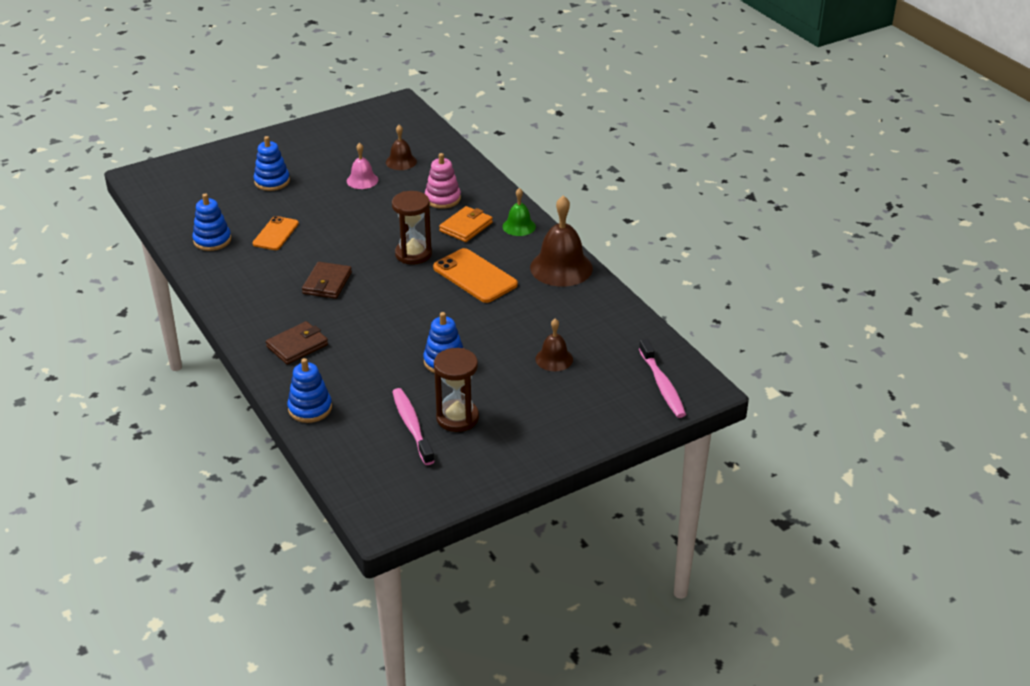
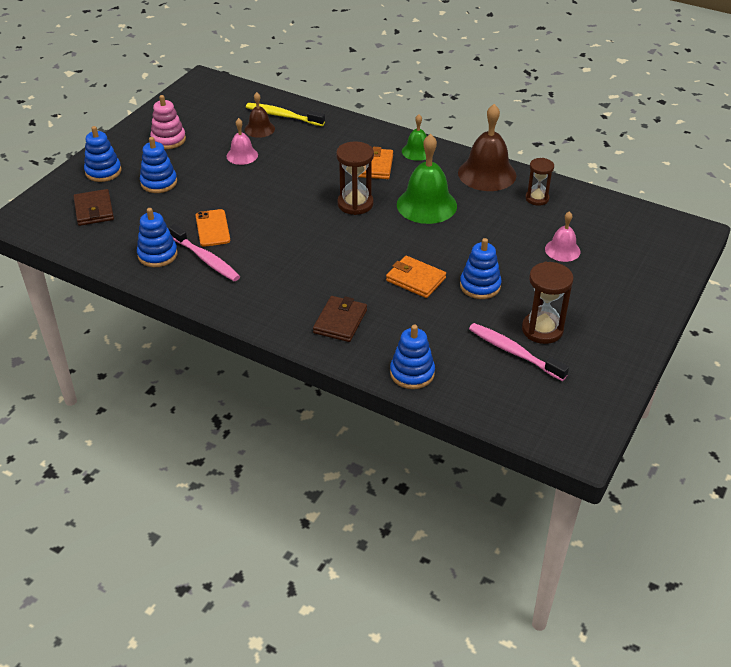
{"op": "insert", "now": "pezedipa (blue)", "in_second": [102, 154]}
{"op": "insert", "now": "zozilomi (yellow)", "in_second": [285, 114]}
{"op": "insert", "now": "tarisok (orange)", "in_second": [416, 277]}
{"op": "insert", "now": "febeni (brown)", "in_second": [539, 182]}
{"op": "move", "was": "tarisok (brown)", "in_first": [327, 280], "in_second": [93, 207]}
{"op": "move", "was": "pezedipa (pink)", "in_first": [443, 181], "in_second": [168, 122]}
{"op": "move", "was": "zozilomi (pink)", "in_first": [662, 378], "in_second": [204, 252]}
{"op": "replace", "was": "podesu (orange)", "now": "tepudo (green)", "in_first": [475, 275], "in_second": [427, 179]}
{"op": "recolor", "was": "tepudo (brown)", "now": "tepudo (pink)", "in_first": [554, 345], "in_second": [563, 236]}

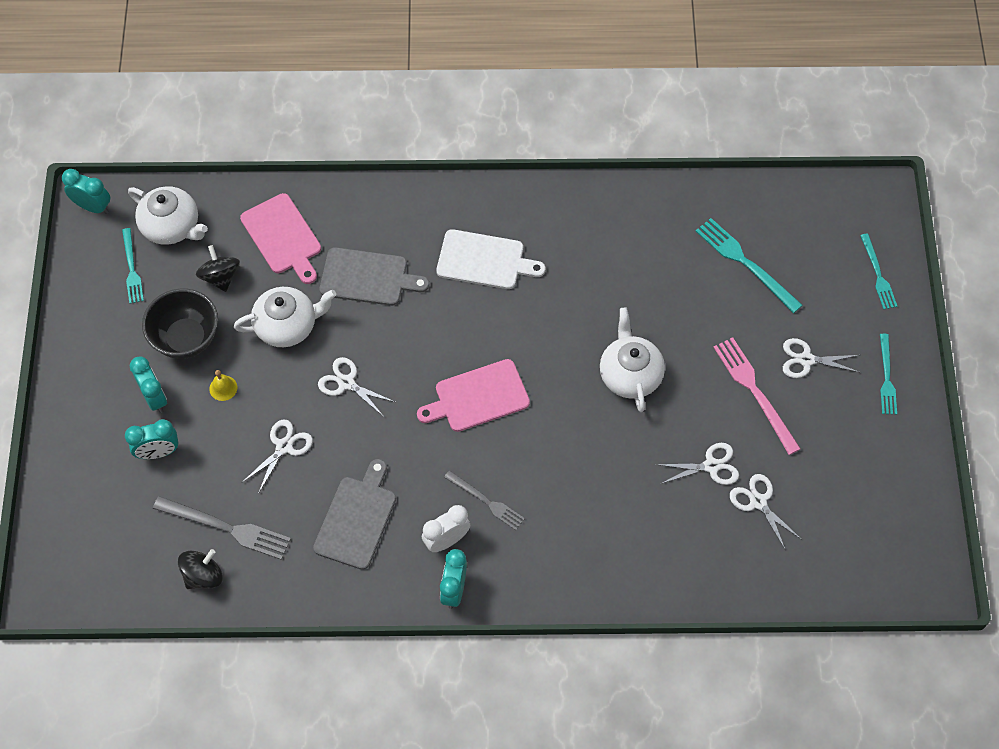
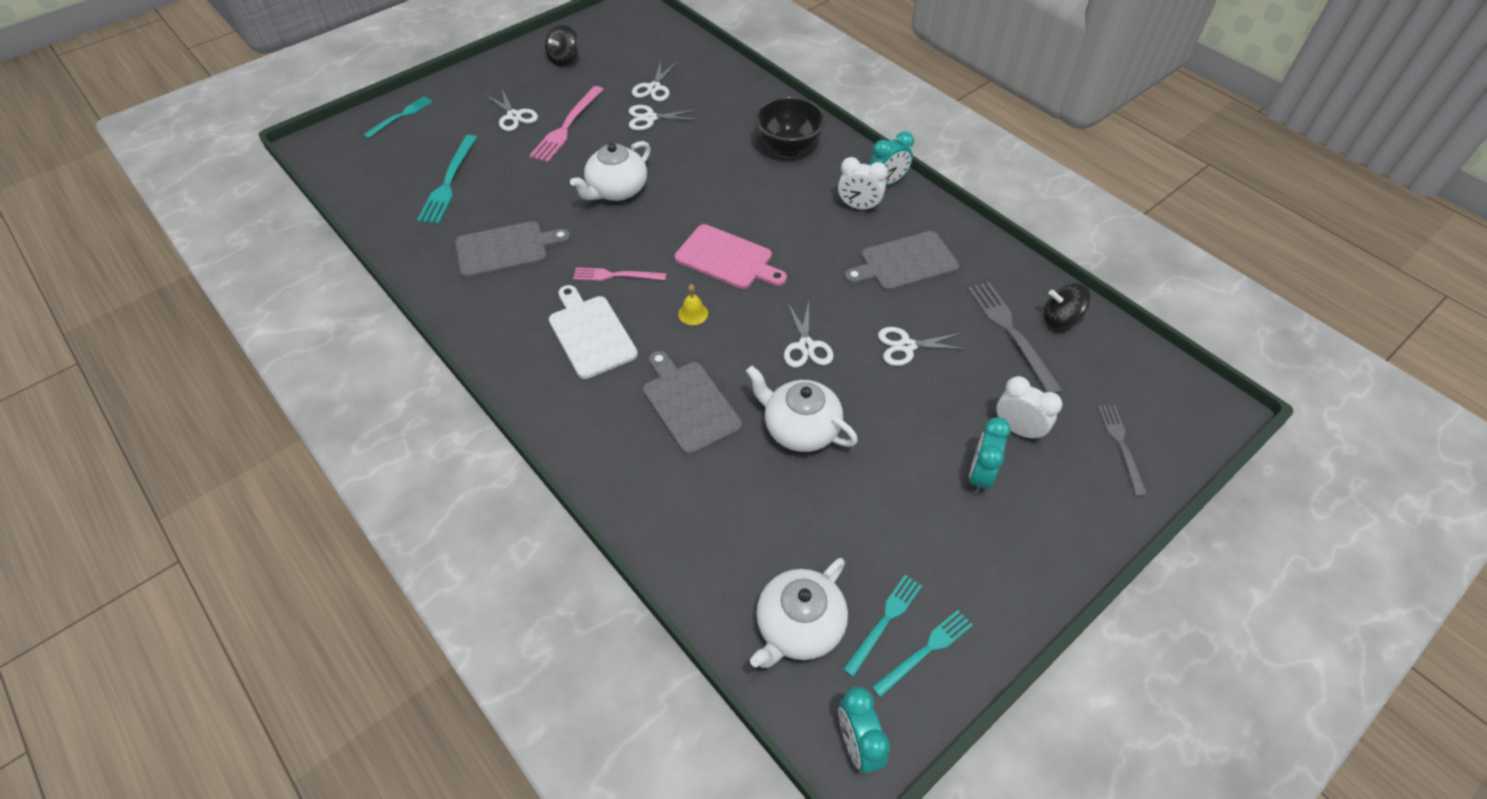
{"op": "delete", "was": "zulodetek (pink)", "in_first": [280, 238]}
{"op": "insert", "now": "zulodetek (grey)", "in_second": [513, 249]}
{"op": "insert", "now": "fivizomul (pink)", "in_second": [619, 274]}
{"op": "move", "was": "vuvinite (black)", "in_first": [180, 324], "in_second": [790, 126]}
{"op": "move", "was": "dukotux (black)", "in_first": [218, 268], "in_second": [562, 45]}
{"op": "move", "was": "tepudo (yellow)", "in_first": [223, 385], "in_second": [693, 304]}
{"op": "move", "was": "fivizomul (grey)", "in_first": [484, 500], "in_second": [1122, 450]}
{"op": "move", "was": "fivizomul (turquoise)", "in_first": [888, 374], "in_second": [922, 653]}
{"op": "recolor", "was": "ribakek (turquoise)", "now": "ribakek (white)", "in_first": [151, 439], "in_second": [1029, 408]}
{"op": "rotate", "was": "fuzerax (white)", "in_first": [168, 215], "in_second": [799, 613], "clockwise": -135}
{"op": "rotate", "was": "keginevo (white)", "in_first": [697, 464], "in_second": [663, 117], "clockwise": -45}

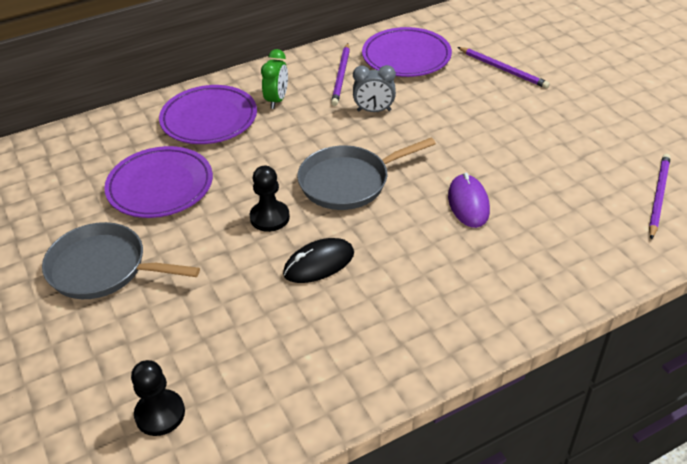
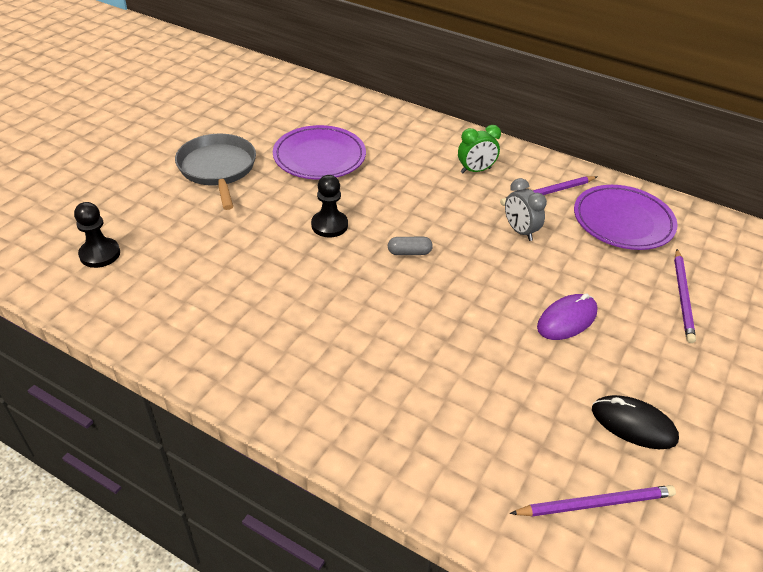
{"op": "delete", "was": "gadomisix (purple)", "in_first": [208, 114]}
{"op": "move", "was": "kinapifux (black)", "in_first": [318, 260], "in_second": [635, 422]}
{"op": "move", "was": "kinapifux (purple)", "in_first": [469, 200], "in_second": [567, 316]}
{"op": "replace", "was": "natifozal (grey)", "now": "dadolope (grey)", "in_first": [366, 173], "in_second": [410, 246]}

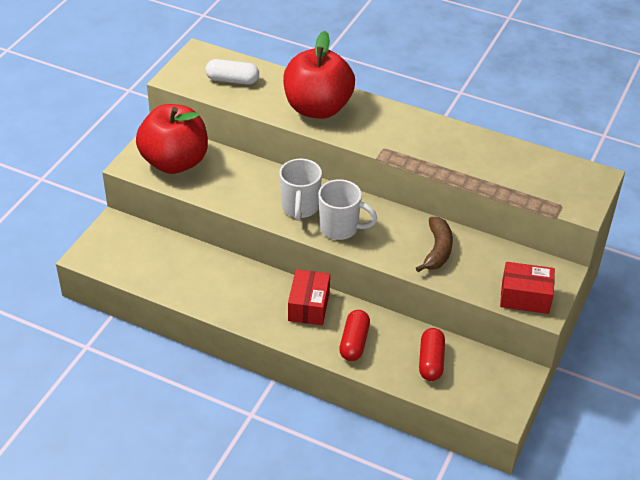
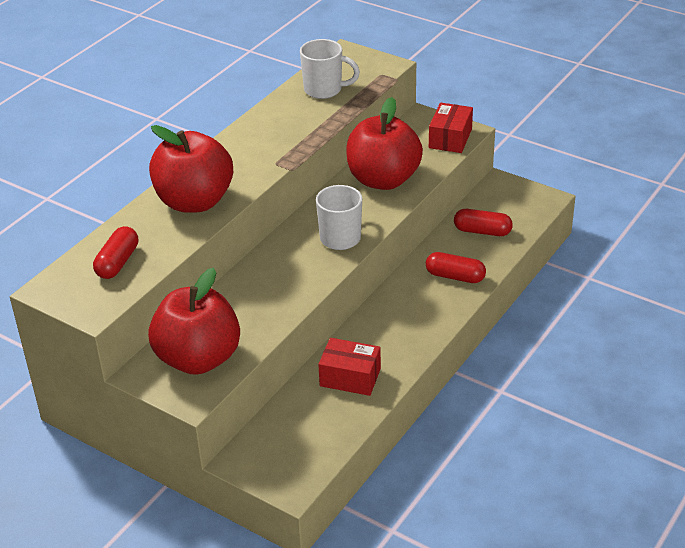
{"op": "move", "was": "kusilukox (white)", "in_first": [300, 190], "in_second": [330, 69]}
{"op": "move", "was": "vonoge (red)", "in_first": [309, 297], "in_second": [349, 367]}
{"op": "replace", "was": "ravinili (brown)", "now": "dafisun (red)", "in_first": [434, 244], "in_second": [384, 143]}
{"op": "recolor", "was": "dadolope (white)", "now": "dadolope (red)", "in_first": [232, 72], "in_second": [115, 252]}

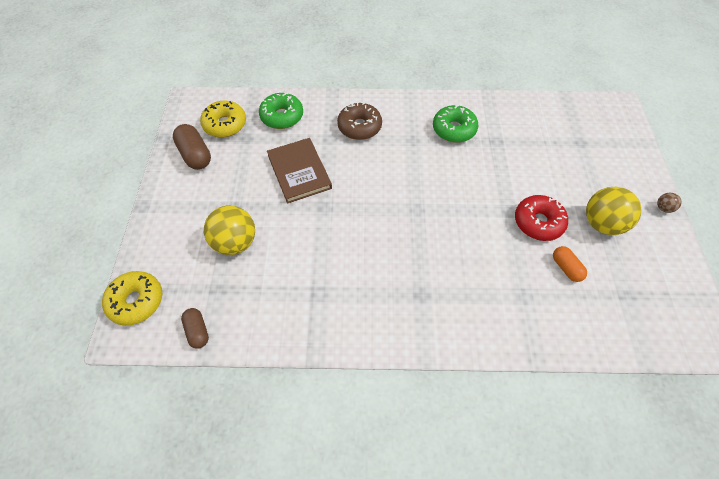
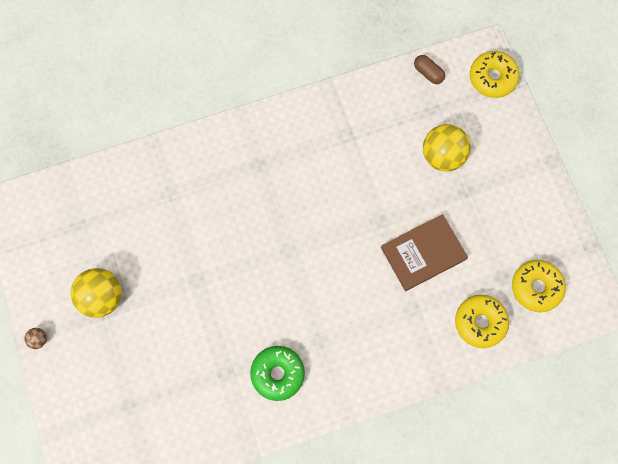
{"op": "delete", "was": "dadolope (brown)", "in_first": [192, 147]}
{"op": "delete", "was": "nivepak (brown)", "in_first": [359, 121]}
{"op": "delete", "was": "nivepak (red)", "in_first": [541, 218]}
{"op": "delete", "was": "dadolope (orange)", "in_first": [570, 264]}
{"op": "recolor", "was": "nivepak (green)", "now": "nivepak (yellow)", "in_first": [281, 111], "in_second": [482, 321]}
{"op": "rotate", "was": "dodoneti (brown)", "in_first": [299, 170], "in_second": [424, 252], "clockwise": -75}

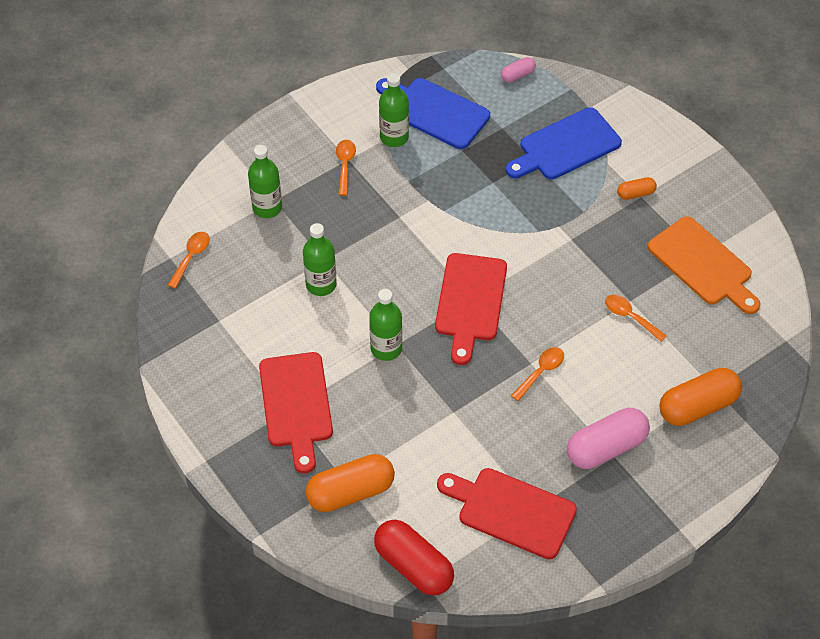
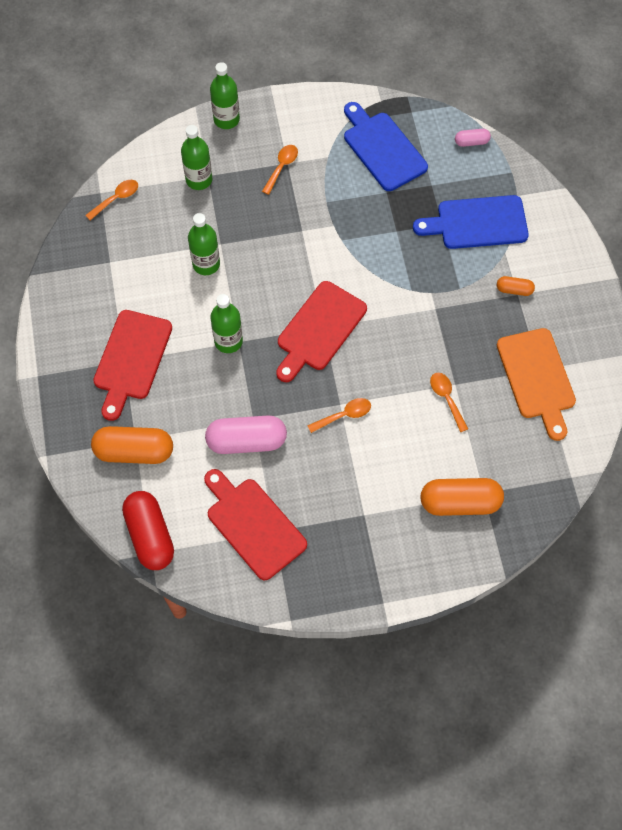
{"op": "move", "was": "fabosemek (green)", "in_first": [394, 110], "in_second": [225, 95]}
{"op": "move", "was": "dadolope (pink)", "in_first": [608, 438], "in_second": [246, 434]}

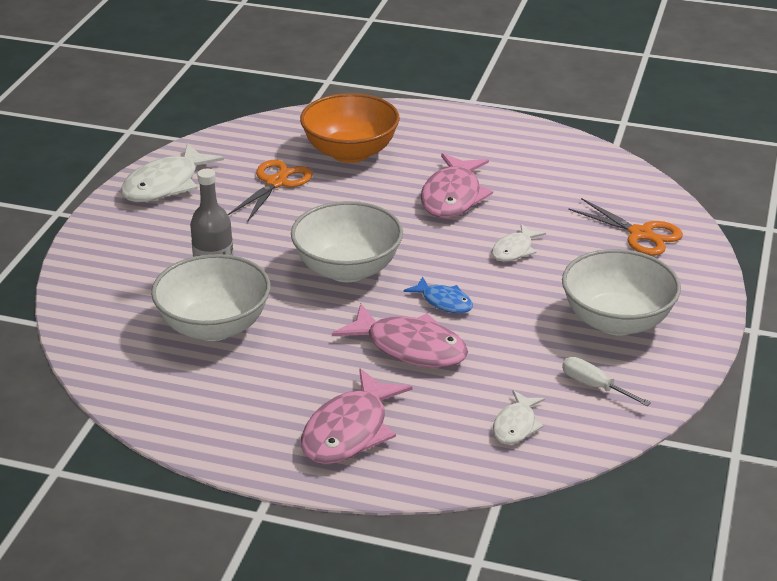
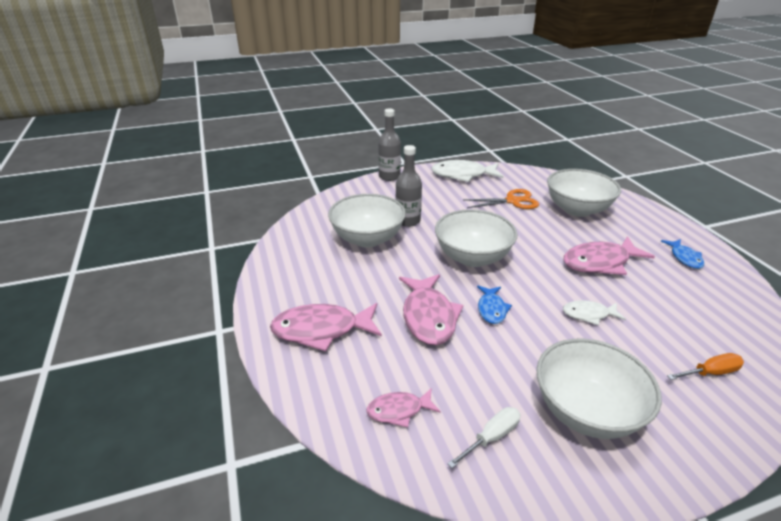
{"op": "insert", "now": "fabosemek (grey)", "in_second": [389, 145]}
{"op": "insert", "now": "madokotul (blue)", "in_second": [682, 254]}
{"op": "replace", "was": "keginevo (orange)", "now": "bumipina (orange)", "in_first": [625, 226], "in_second": [705, 366]}
{"op": "recolor", "was": "vuvinite (orange)", "now": "vuvinite (white)", "in_first": [350, 128], "in_second": [584, 193]}
{"op": "recolor", "was": "madokotul (white)", "now": "madokotul (pink)", "in_first": [519, 417], "in_second": [403, 407]}
{"op": "rotate", "was": "bumipina (white)", "in_first": [606, 381], "in_second": [483, 437], "clockwise": 45}

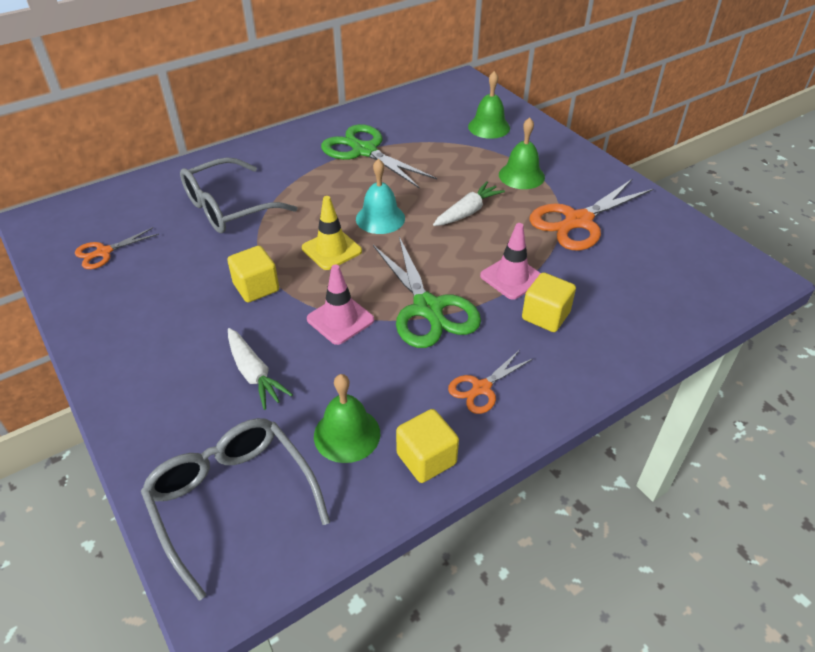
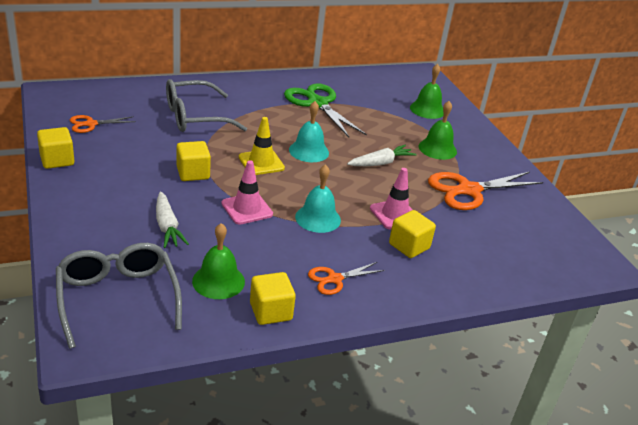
{"op": "insert", "now": "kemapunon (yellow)", "in_second": [55, 148]}
{"op": "replace", "was": "keginevo (green)", "now": "tepudo (turquoise)", "in_first": [427, 292], "in_second": [318, 198]}

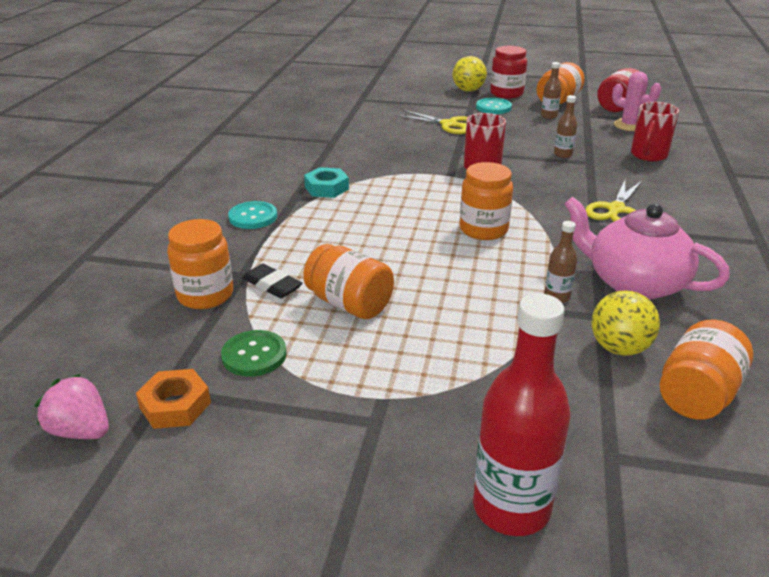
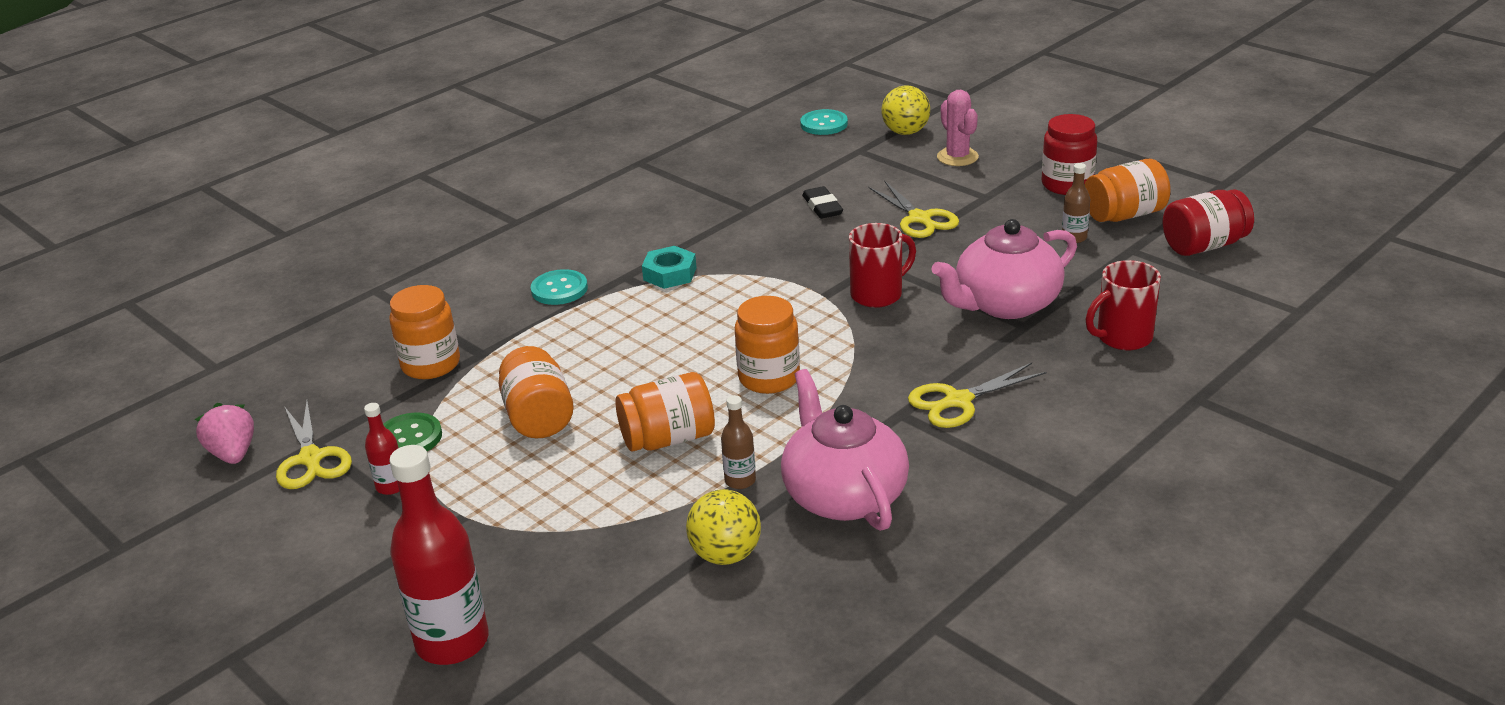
{"op": "insert", "now": "fabosemek (red)", "in_second": [381, 449]}
{"op": "move", "was": "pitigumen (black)", "in_first": [272, 281], "in_second": [822, 202]}
{"op": "move", "was": "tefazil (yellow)", "in_first": [470, 74], "in_second": [905, 110]}
{"op": "move", "was": "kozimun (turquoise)", "in_first": [494, 106], "in_second": [824, 122]}
{"op": "move", "was": "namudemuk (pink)", "in_first": [636, 101], "in_second": [958, 128]}
{"op": "move", "was": "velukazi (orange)", "in_first": [706, 370], "in_second": [665, 411]}
{"op": "replace", "was": "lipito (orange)", "now": "keginevo (yellow)", "in_first": [173, 399], "in_second": [314, 445]}
{"op": "replace", "was": "fabosemek (brown)", "now": "fuzerax (pink)", "in_first": [565, 126], "in_second": [1004, 269]}

